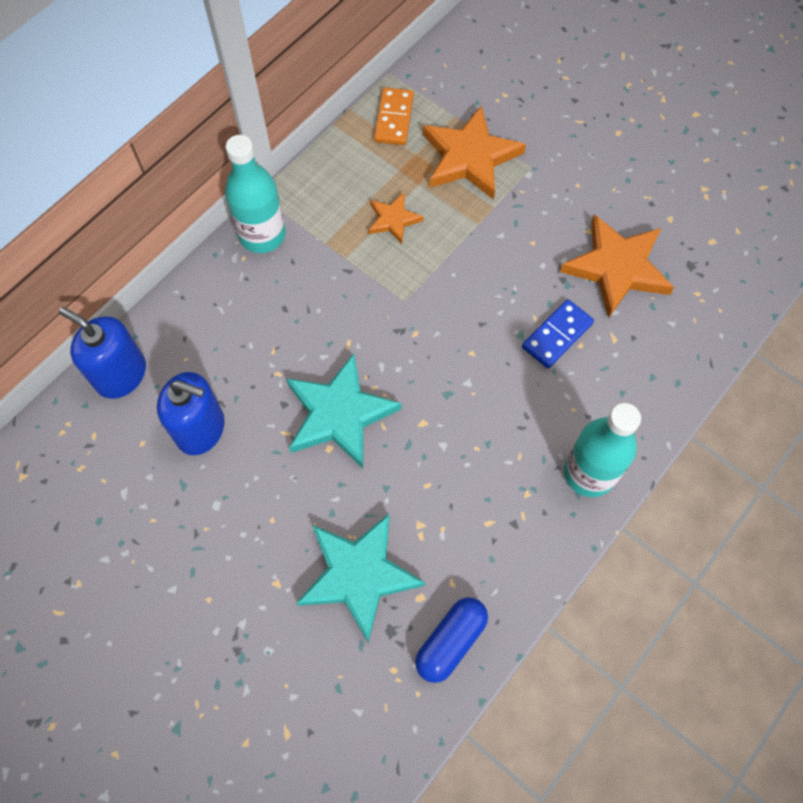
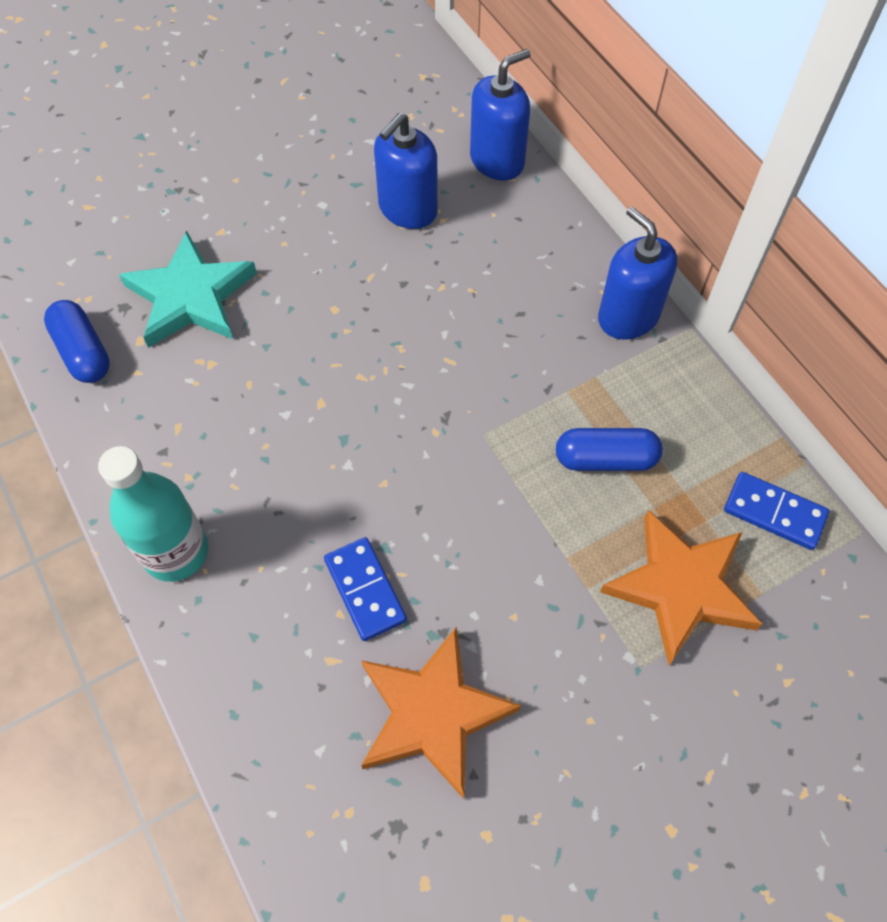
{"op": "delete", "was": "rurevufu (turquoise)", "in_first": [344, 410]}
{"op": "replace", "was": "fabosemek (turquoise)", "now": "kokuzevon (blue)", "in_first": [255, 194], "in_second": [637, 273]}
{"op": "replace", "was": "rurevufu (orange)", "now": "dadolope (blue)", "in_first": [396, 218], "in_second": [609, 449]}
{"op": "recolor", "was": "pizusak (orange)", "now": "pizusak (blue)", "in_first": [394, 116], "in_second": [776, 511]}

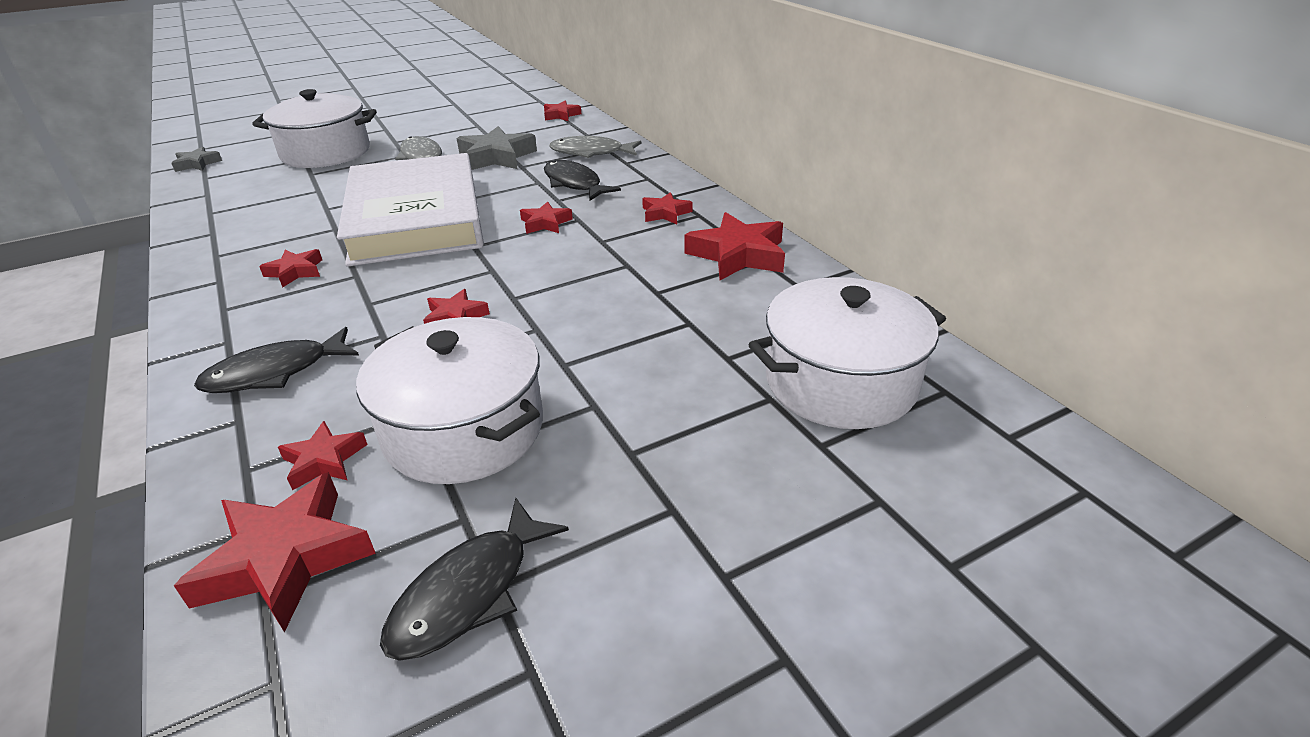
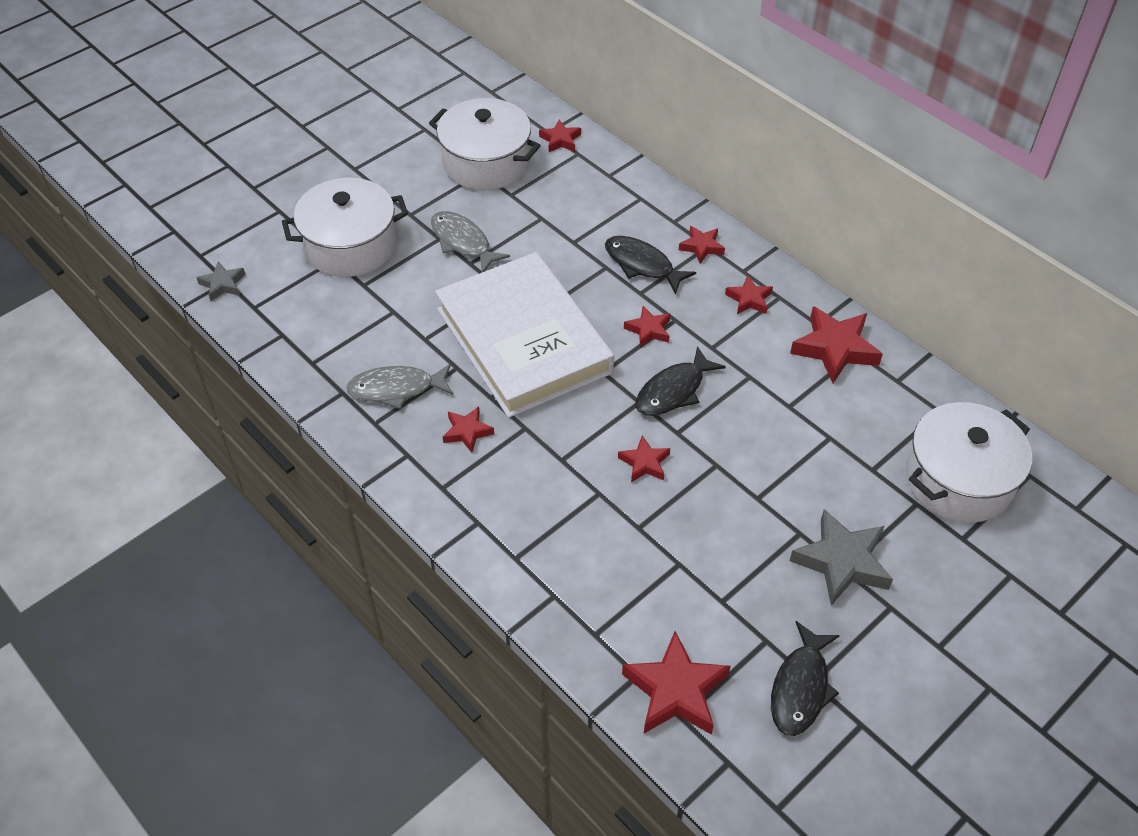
{"op": "move", "was": "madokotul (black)", "in_first": [276, 360], "in_second": [681, 381]}
{"op": "move", "was": "rurevufu (red)", "in_first": [323, 455], "in_second": [702, 244]}
{"op": "move", "was": "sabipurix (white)", "in_first": [449, 400], "in_second": [485, 144]}
{"op": "move", "was": "rurevufu (grey)", "in_first": [497, 148], "in_second": [841, 557]}
{"op": "move", "was": "madokotul (grey)", "in_first": [595, 147], "in_second": [399, 386]}

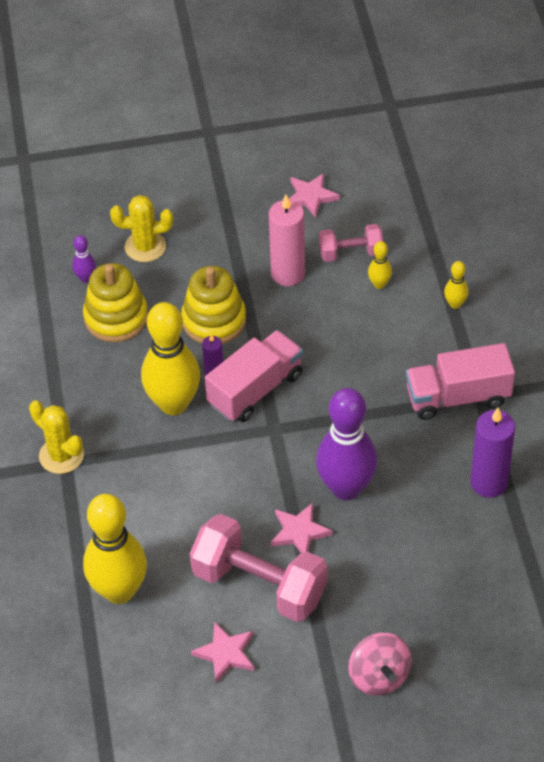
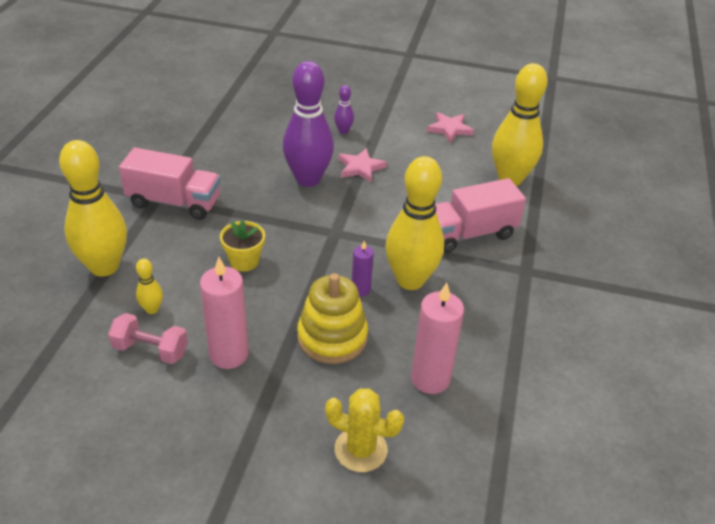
{"op": "delete", "was": "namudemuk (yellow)", "in_first": [56, 437]}
{"op": "delete", "was": "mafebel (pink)", "in_first": [259, 568]}
{"op": "delete", "was": "rurevufu (pink)", "in_first": [314, 195]}
{"op": "delete", "was": "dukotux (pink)", "in_first": [380, 664]}
{"op": "delete", "was": "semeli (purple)", "in_first": [492, 453]}
{"op": "insert", "now": "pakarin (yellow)", "in_second": [242, 245]}
{"op": "move", "was": "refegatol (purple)", "in_first": [84, 259], "in_second": [344, 109]}
{"op": "move", "was": "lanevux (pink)", "in_first": [254, 376], "in_second": [480, 215]}
{"op": "replace", "was": "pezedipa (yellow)", "now": "semeli (pink)", "in_first": [115, 302], "in_second": [437, 338]}
{"op": "resize", "was": "refegatol (yellow)", "in_first": [456, 285], "in_second": [93, 208], "ratio": 2.33}

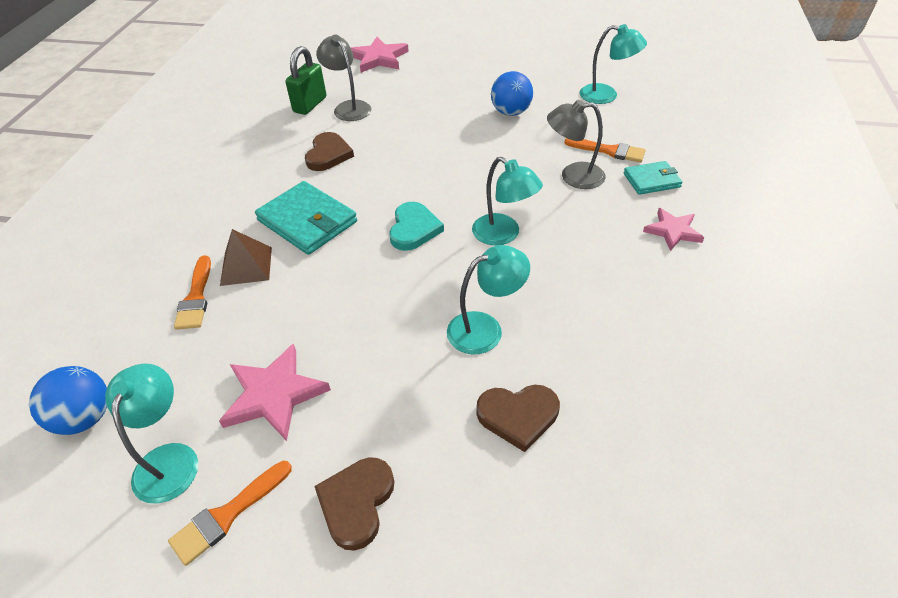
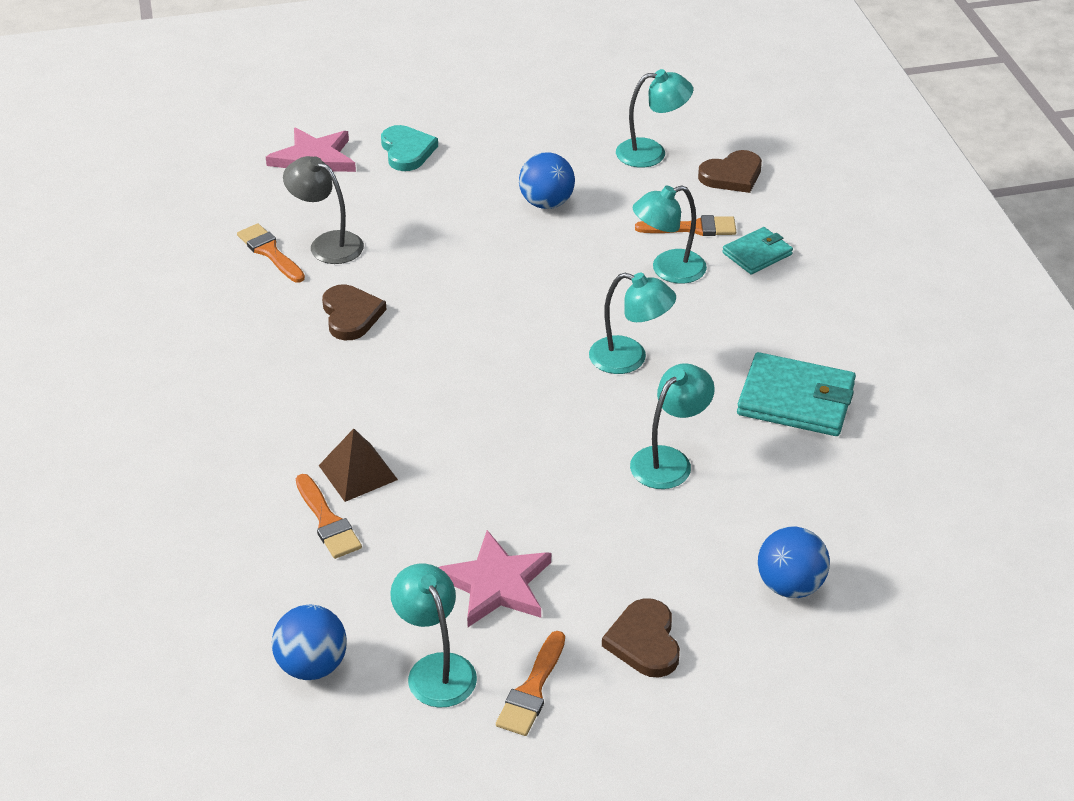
{"op": "delete", "was": "rurevufu (pink)", "in_first": [673, 229]}
{"op": "insert", "now": "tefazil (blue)", "in_second": [794, 562]}
{"op": "move", "was": "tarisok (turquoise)", "in_first": [306, 218], "in_second": [796, 394]}
{"op": "move", "was": "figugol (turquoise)", "in_first": [416, 226], "in_second": [409, 148]}
{"op": "move", "was": "figugol (brown)", "in_first": [518, 418], "in_second": [730, 171]}
{"op": "replace", "was": "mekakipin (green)", "now": "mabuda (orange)", "in_first": [305, 80], "in_second": [271, 253]}
{"op": "recolor", "was": "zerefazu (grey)", "now": "zerefazu (turquoise)", "in_first": [576, 144], "in_second": [670, 234]}

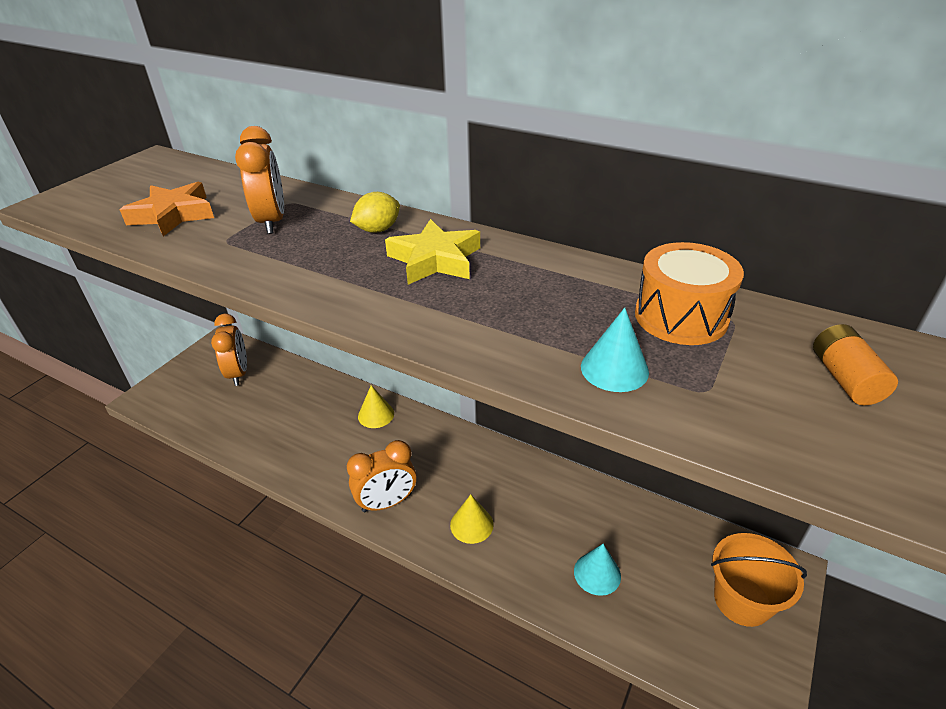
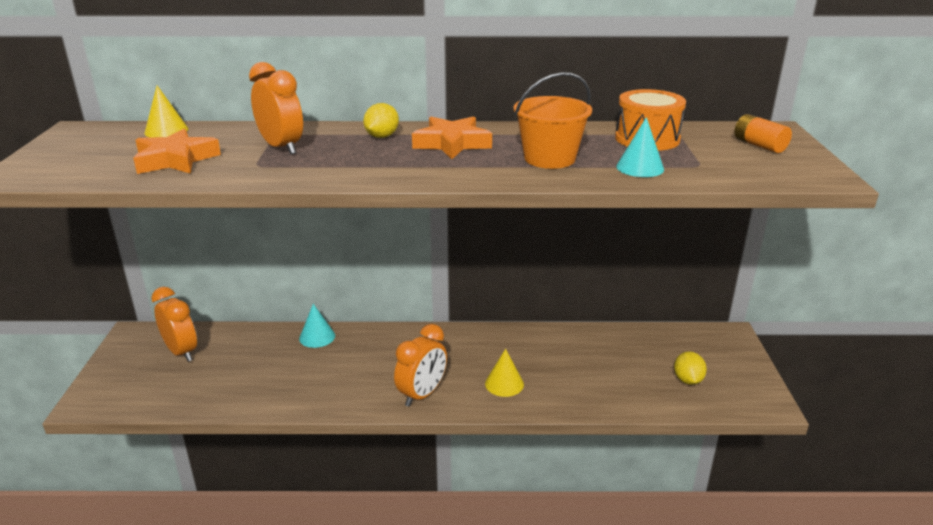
{"op": "insert", "now": "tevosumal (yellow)", "in_second": [690, 368]}
{"op": "move", "was": "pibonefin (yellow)", "in_first": [376, 406], "in_second": [166, 111]}
{"op": "move", "was": "pibonefin (turquoise)", "in_first": [597, 570], "in_second": [317, 326]}
{"op": "move", "was": "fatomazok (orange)", "in_first": [759, 580], "in_second": [552, 120]}
{"op": "recolor", "was": "rurevufu (yellow)", "now": "rurevufu (orange)", "in_first": [432, 252], "in_second": [452, 137]}

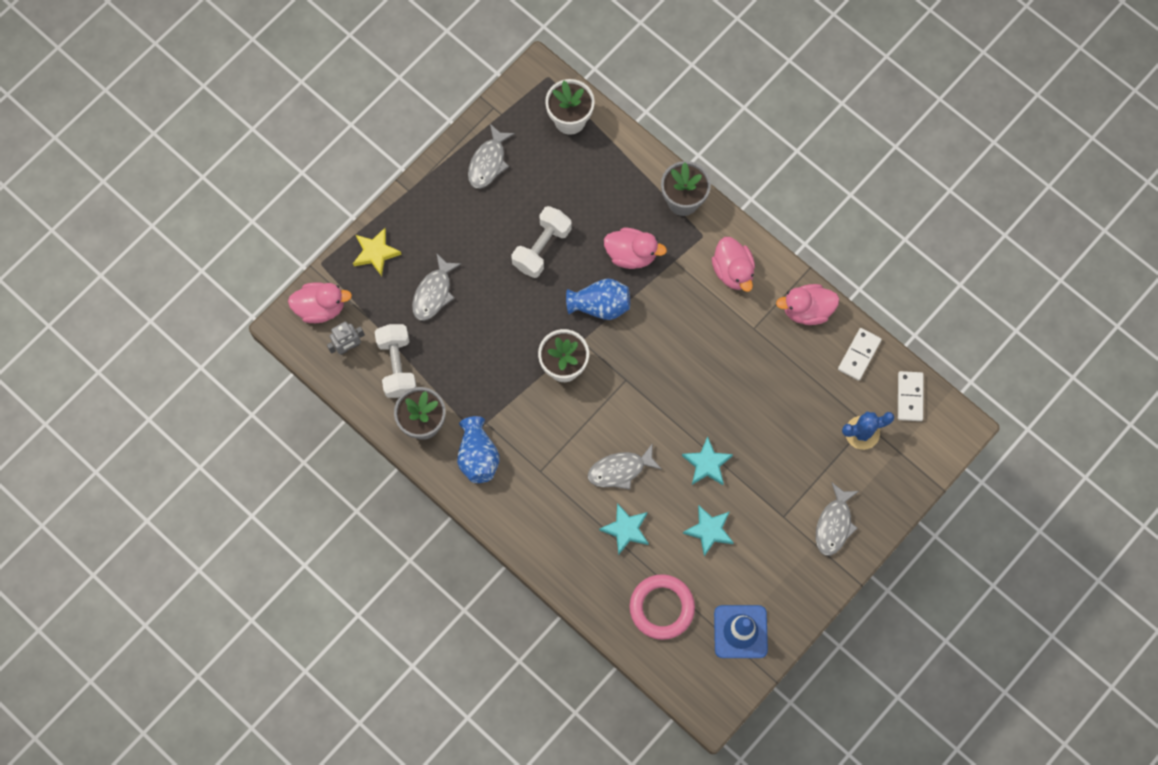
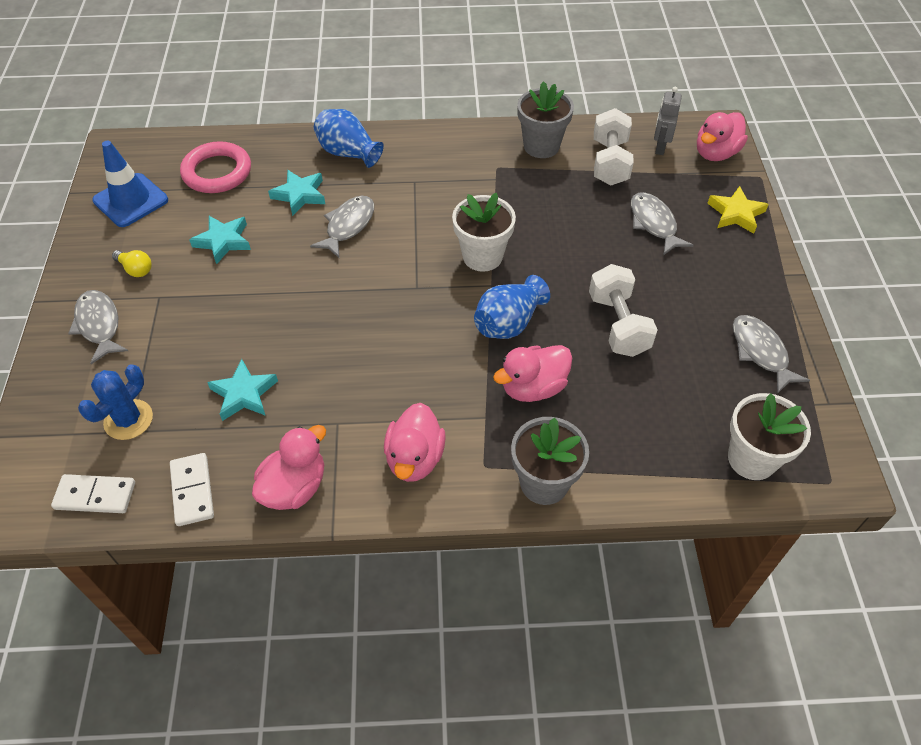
{"op": "insert", "now": "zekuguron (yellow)", "in_second": [132, 263]}
{"op": "move", "was": "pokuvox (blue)", "in_first": [478, 449], "in_second": [349, 138]}
{"op": "move", "was": "rurevufu (turquoise)", "in_first": [707, 460], "in_second": [242, 390]}
{"op": "rotate", "was": "mafebel (white)", "in_first": [396, 361], "in_second": [614, 147], "clockwise": 60}
{"op": "rotate", "was": "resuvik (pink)", "in_first": [733, 264], "in_second": [415, 442], "clockwise": -105}
{"op": "rotate", "was": "pizusak (white)", "in_first": [911, 396], "in_second": [93, 493], "clockwise": -45}

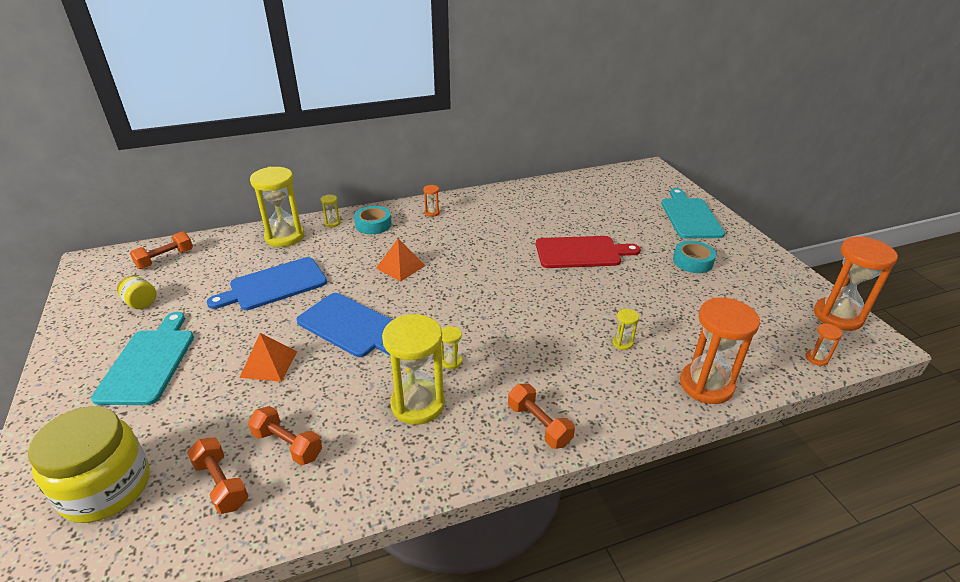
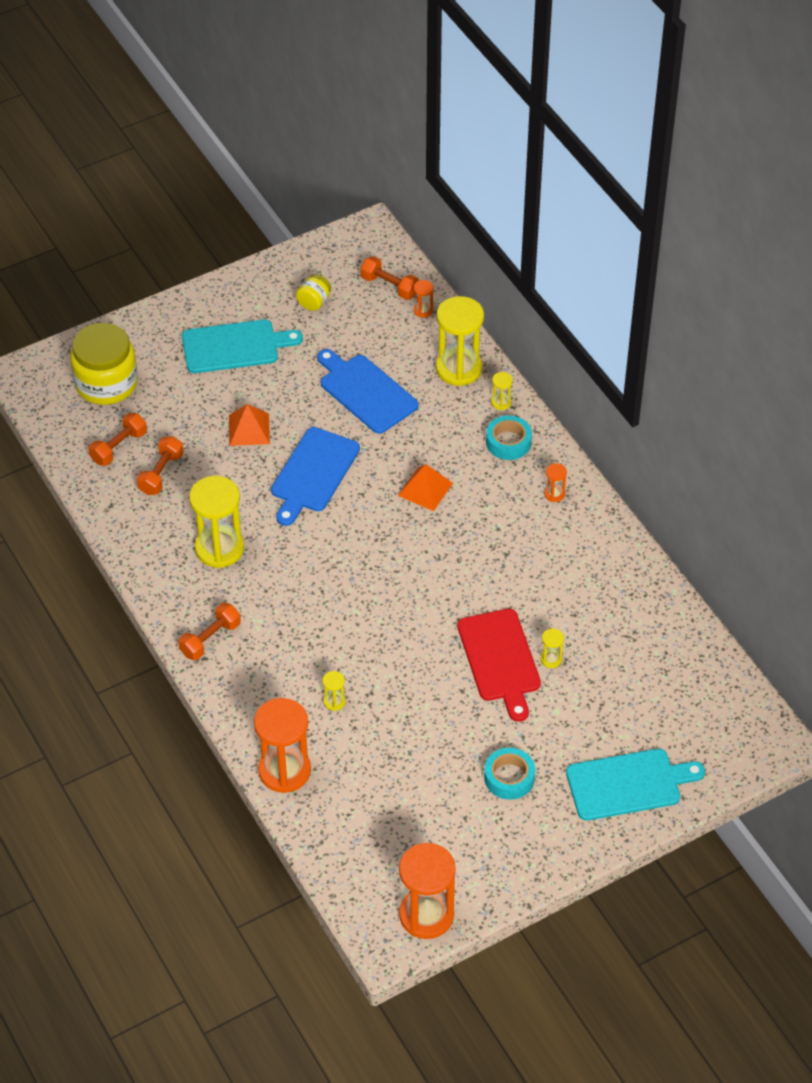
{"op": "move", "was": "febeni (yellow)", "in_first": [451, 347], "in_second": [552, 648]}
{"op": "move", "was": "febeni (orange)", "in_first": [824, 344], "in_second": [423, 299]}

